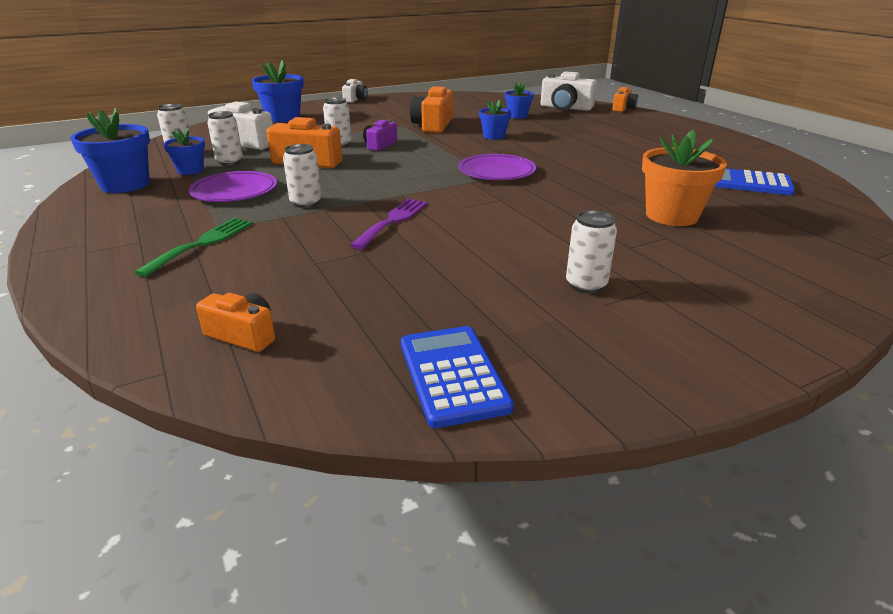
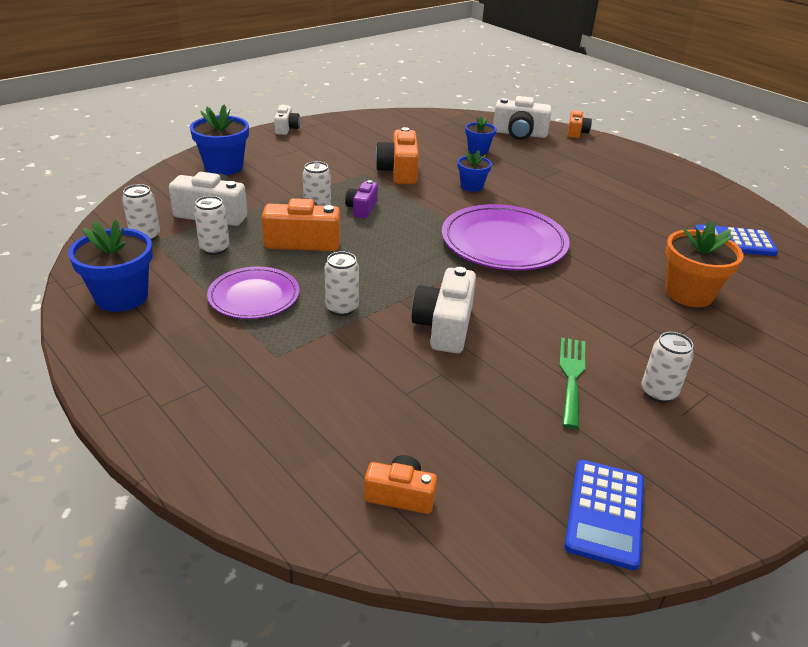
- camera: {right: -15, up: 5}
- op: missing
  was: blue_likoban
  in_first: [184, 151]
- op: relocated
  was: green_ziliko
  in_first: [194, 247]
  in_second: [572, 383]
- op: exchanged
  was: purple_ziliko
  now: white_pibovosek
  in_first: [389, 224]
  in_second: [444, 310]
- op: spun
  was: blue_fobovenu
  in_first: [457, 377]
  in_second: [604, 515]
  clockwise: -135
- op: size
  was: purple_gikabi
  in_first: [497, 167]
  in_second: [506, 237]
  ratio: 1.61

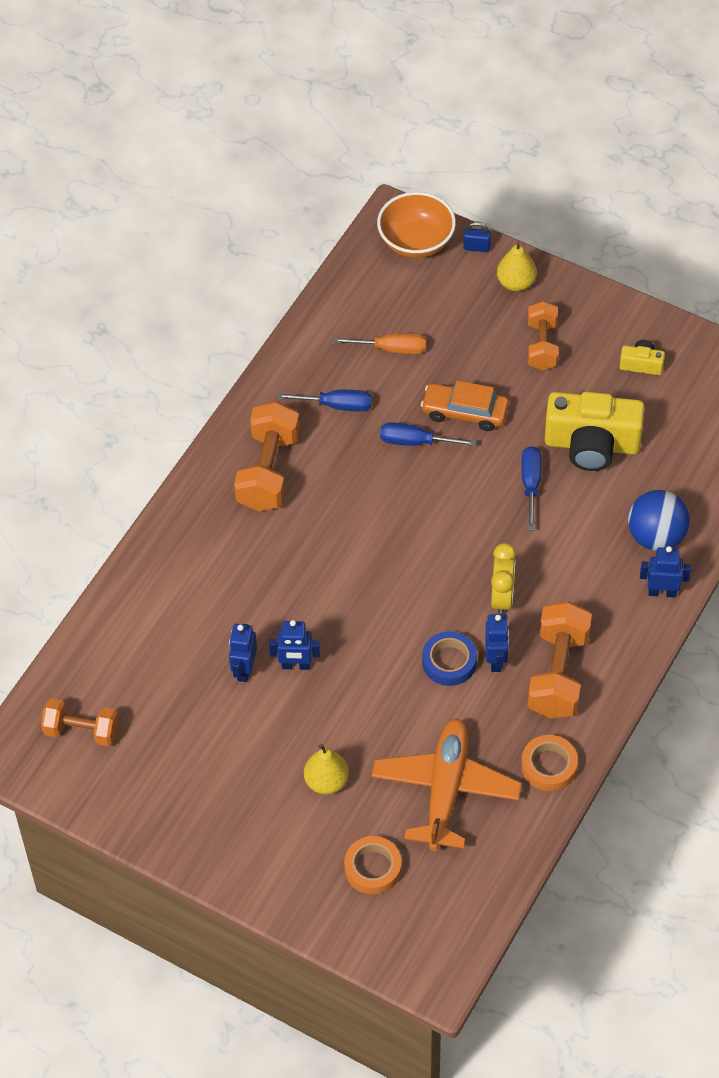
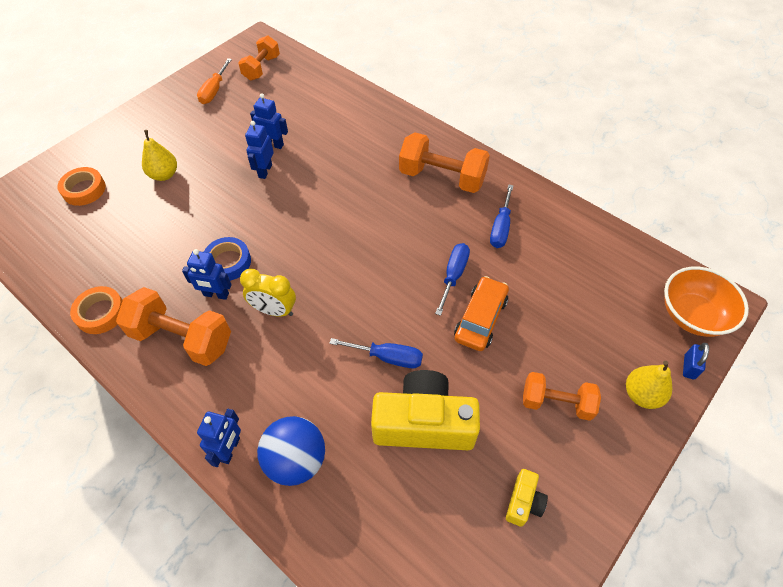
- camera: {right: 100, up: 0}
- op: missing
  was: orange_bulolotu
  in_first: [447, 785]
- op: relocated
  was: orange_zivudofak
  in_first: [379, 343]
  in_second: [214, 81]
- op: spun
  was: yellow_pibovosek
  in_first: [594, 431]
  in_second: [425, 410]
  clockwise: 75

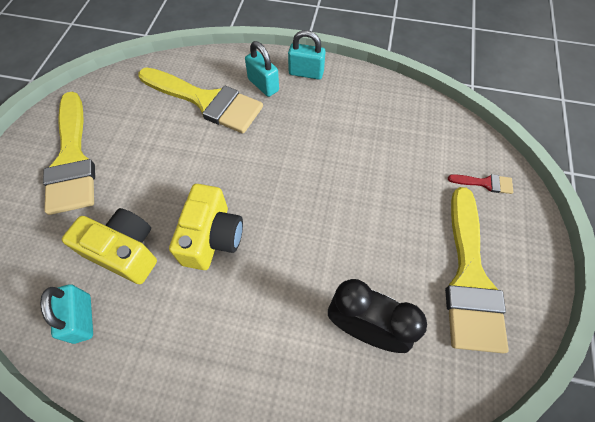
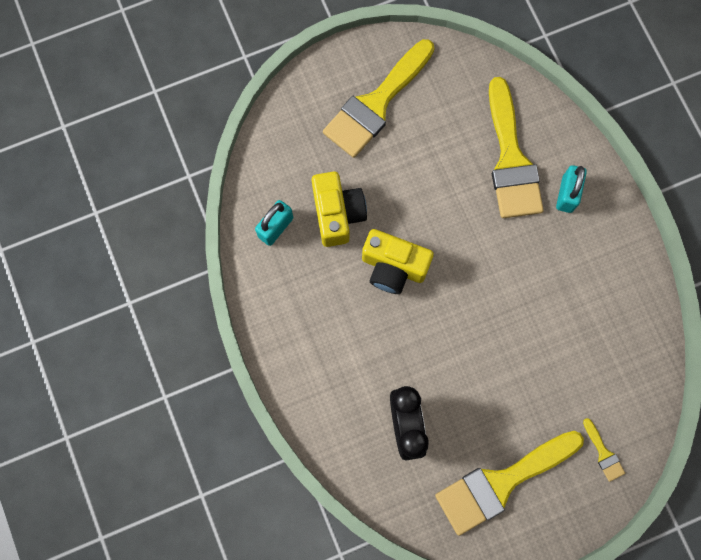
- camera: {right: 55, up: 15}
- op: missing
  was: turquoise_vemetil
  in_first: [306, 55]
- op: colour
  was: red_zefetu
  now: yellow_zefetu
  in_first: [480, 184]
  in_second: [604, 450]
- op: spun
  was: yellow_pibovosek
  in_first: [206, 227]
  in_second: [398, 261]
  clockwise: 45

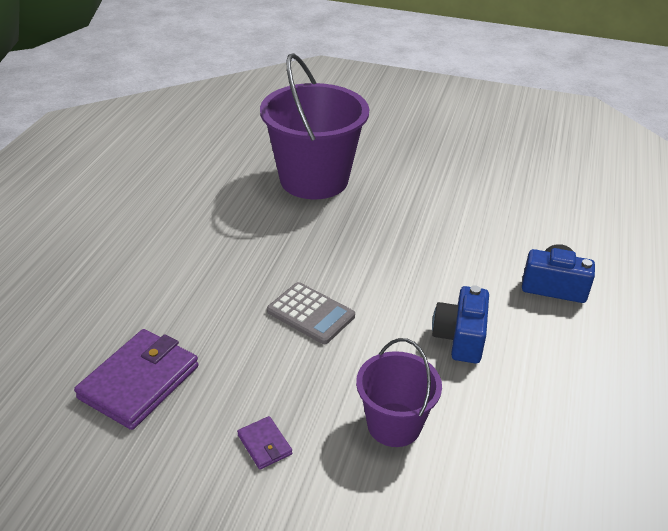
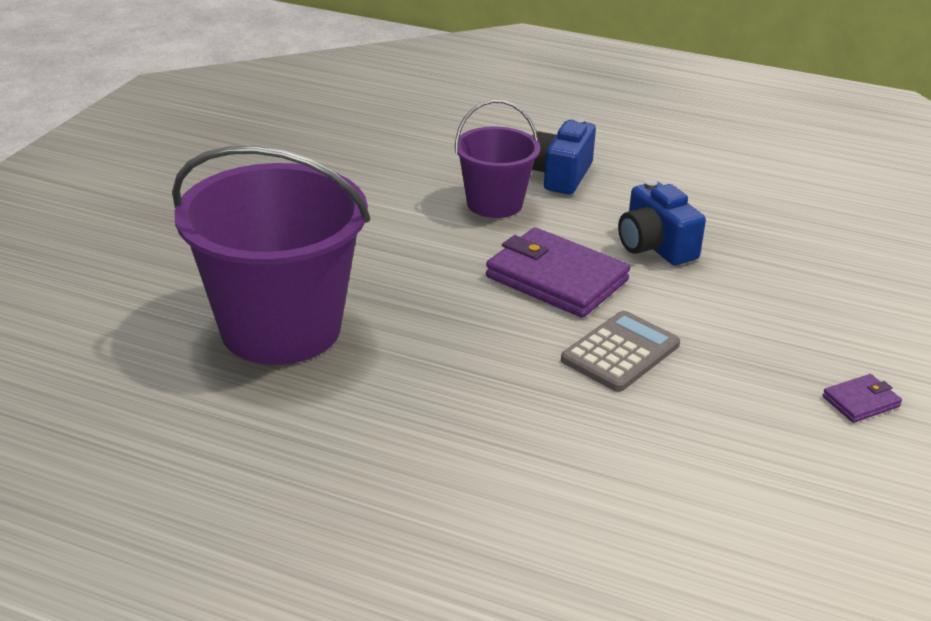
- camera: {right: -85, up: -5}
- op: relocated
  was: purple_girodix
  in_first: [136, 379]
  in_second: [558, 273]
- op: relocated
  was: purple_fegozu
  in_first: [399, 392]
  in_second: [497, 159]
- op: spun
  was: blue_pibovosek
  in_first: [460, 324]
  in_second: [662, 222]
  clockwise: 45

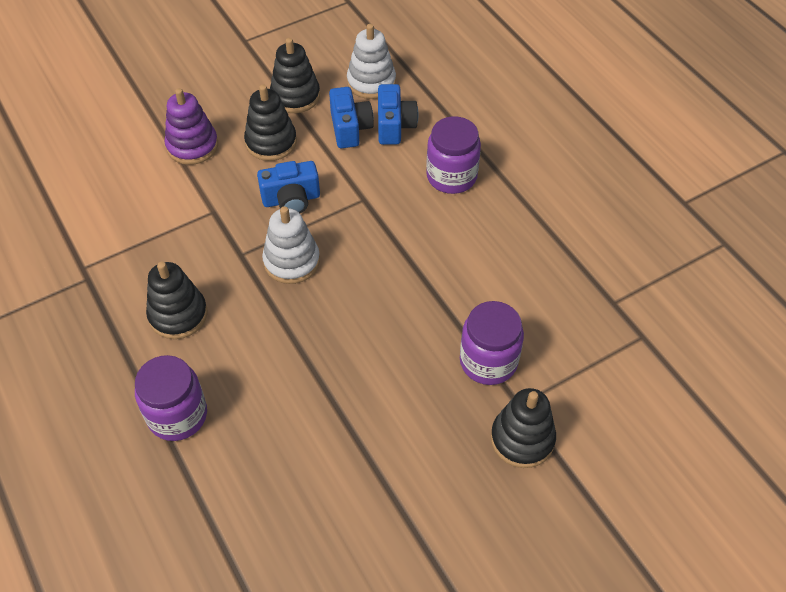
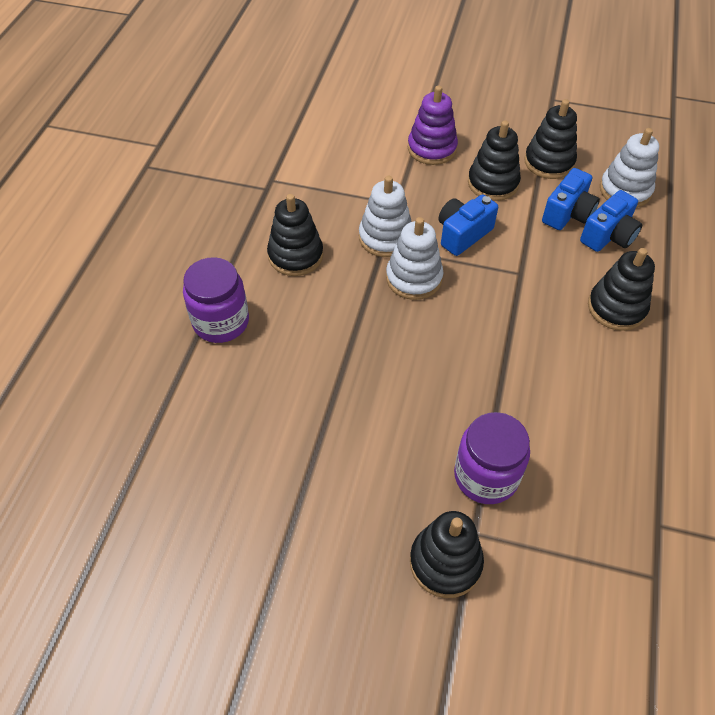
- camera: {right: 45, up: 0}
- op: appeared
  now: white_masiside
  in_second: [385, 216]
- op: exchanged
  was: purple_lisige
  now: black_masiside
  in_first: [453, 155]
  in_second: [621, 289]
- op: spun
  was: blue_pibovosek
  in_first: [288, 187]
  in_second: [468, 225]
  clockwise: 105

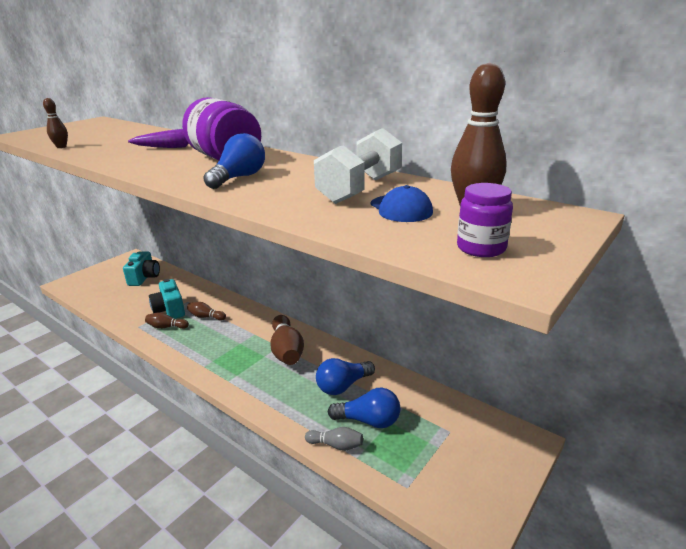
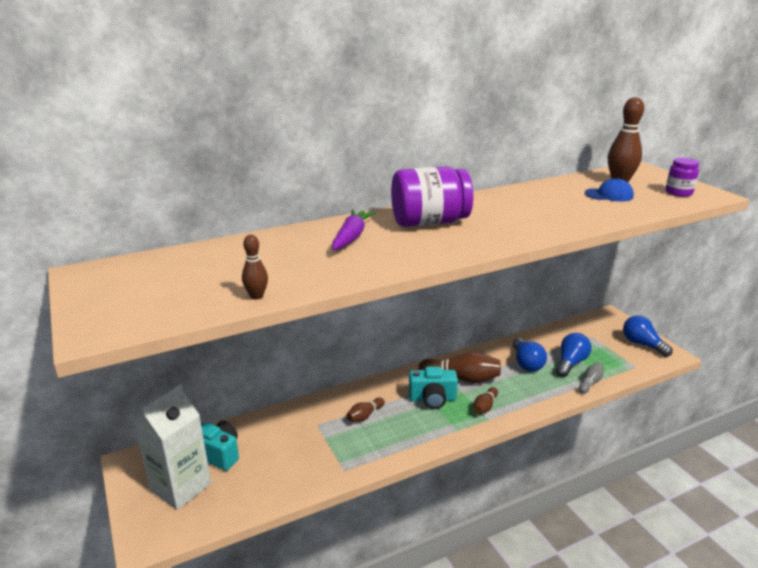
- camera: {right: -65, up: 0}
- op: missing
  was: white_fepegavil
  in_first: [358, 166]
- op: appeared
  now: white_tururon
  in_second: [172, 447]
- op: relocated
  was: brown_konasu
  in_first: [167, 320]
  in_second: [486, 400]
- op: relocated
  was: turquoise_pibovosek
  in_first: [167, 299]
  in_second: [433, 388]
- op: relocated
  was: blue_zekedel
  in_first: [234, 161]
  in_second: [648, 336]

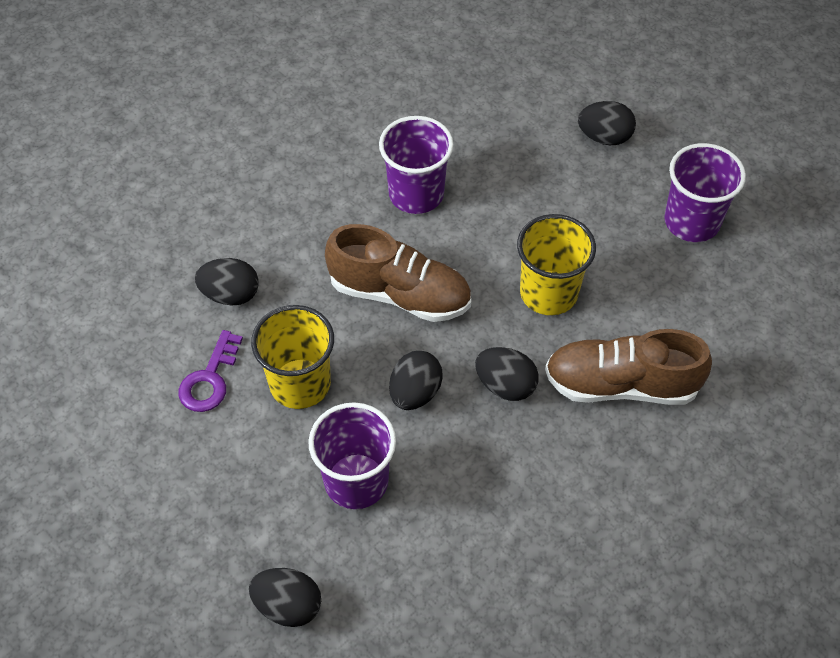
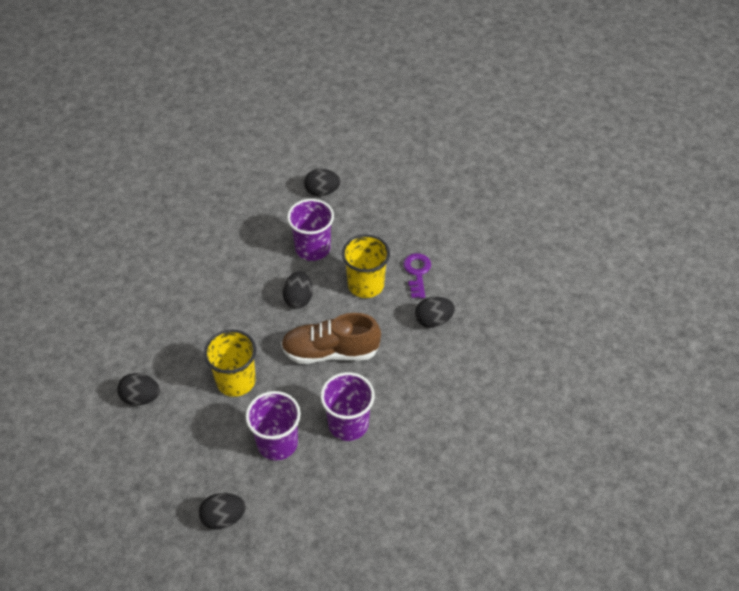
- camera: {right: 160, up: -5}
- op: missing
  was: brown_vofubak
  in_first: [628, 367]
- op: relocated
  was: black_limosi
  in_first: [507, 374]
  in_second: [138, 389]
- op: relocated
  was: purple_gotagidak
  in_first: [705, 192]
  in_second: [273, 425]

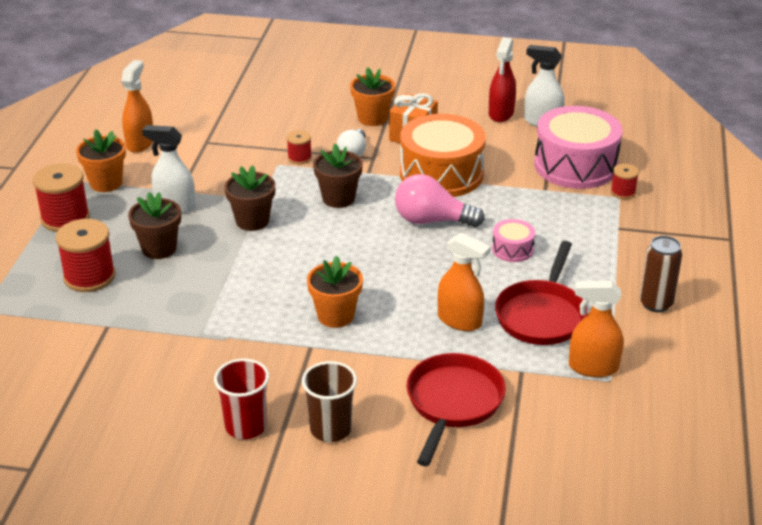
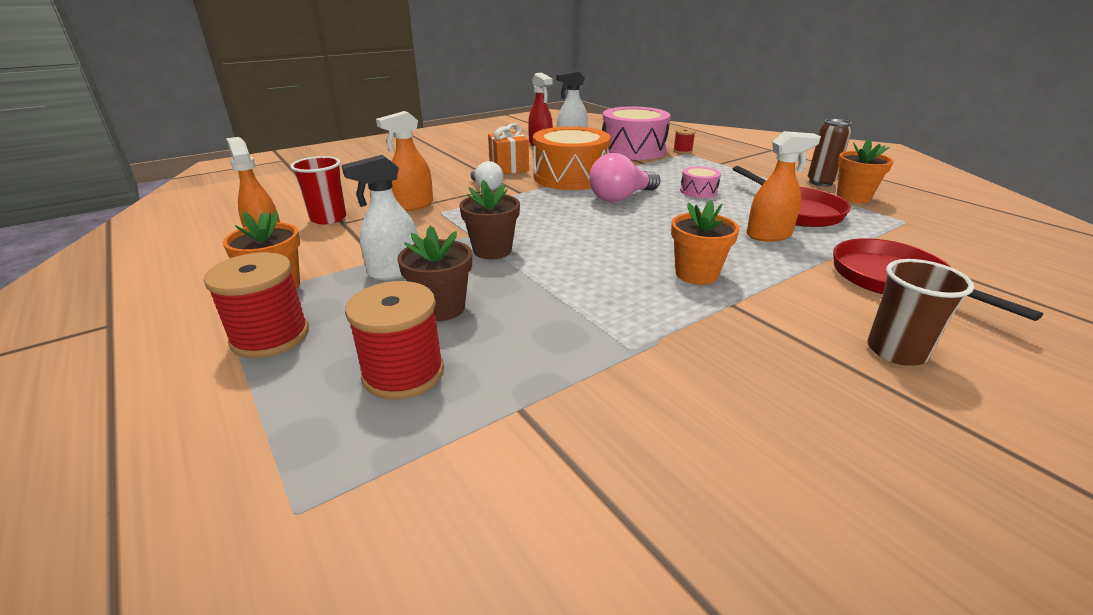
- camera: {right: -45, up: -5}
- op: missing
  was: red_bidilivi
  in_first: [299, 147]
- op: missing
  was: brown_likoban
  in_first: [338, 176]
- op: relocated
  was: red_gotagidak
  in_first: [241, 398]
  in_second: [318, 190]
- op: relocated
  was: orange_likoban
  in_first: [372, 96]
  in_second: [865, 170]
- op: relocated
  was: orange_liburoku
  in_first: [596, 329]
  in_second: [404, 161]

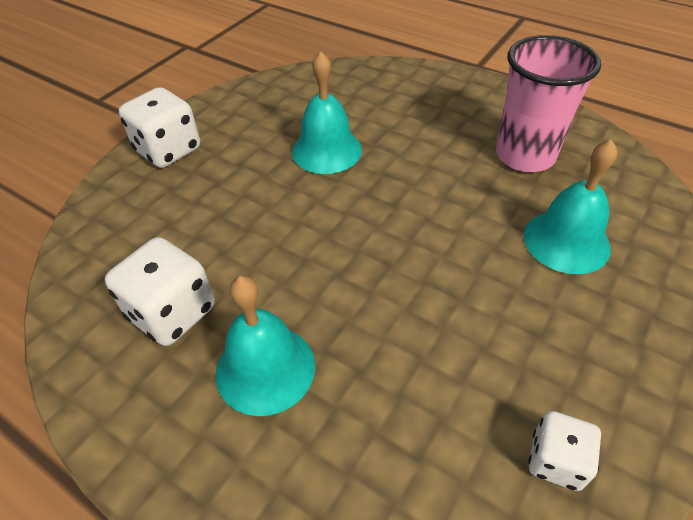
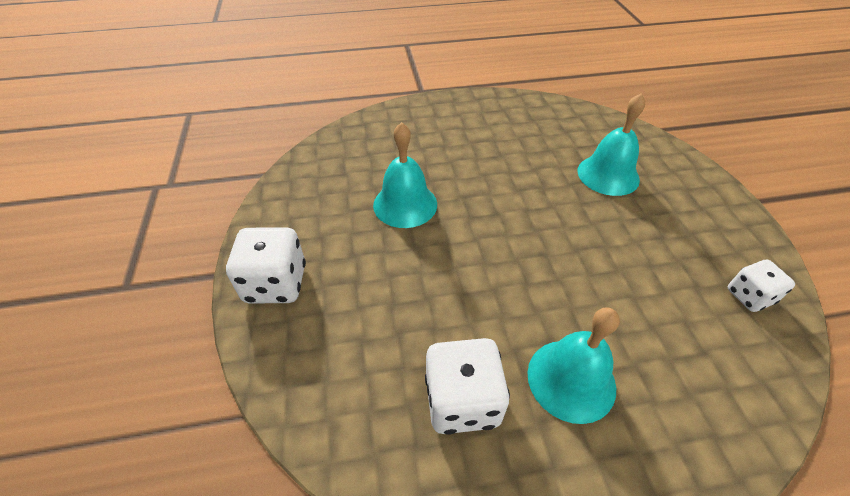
- camera: {right: -45, up: 0}
- op: missing
  was: pink_gotagidak
  in_first: [548, 103]

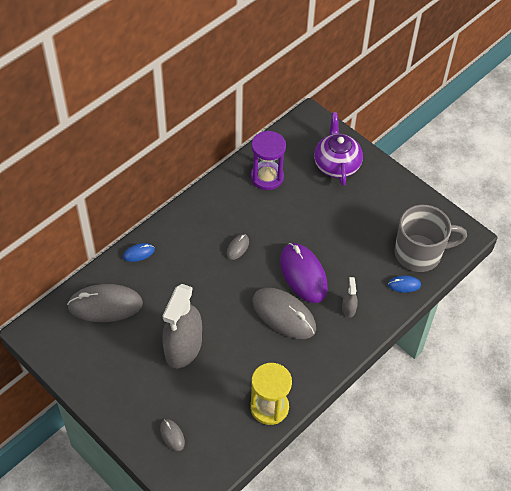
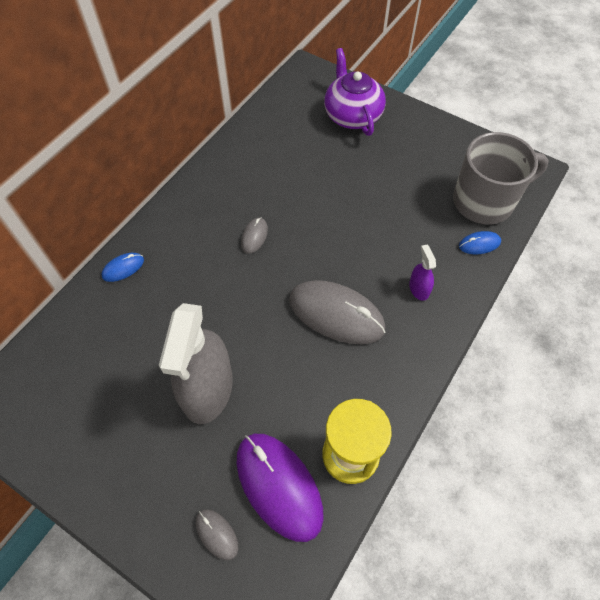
- camera: {right: -10, up: 5}
- op: missing
  was: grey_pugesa
  in_first: [105, 303]
- op: missing
  was: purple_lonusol
  in_first: [268, 160]
- op: relocated
  was: purple_pugesa
  in_first: [304, 273]
  in_second: [280, 488]
- op: colour
  was: grey_liburoku
  now: purple_liburoku
  in_first: [350, 297]
  in_second: [422, 272]

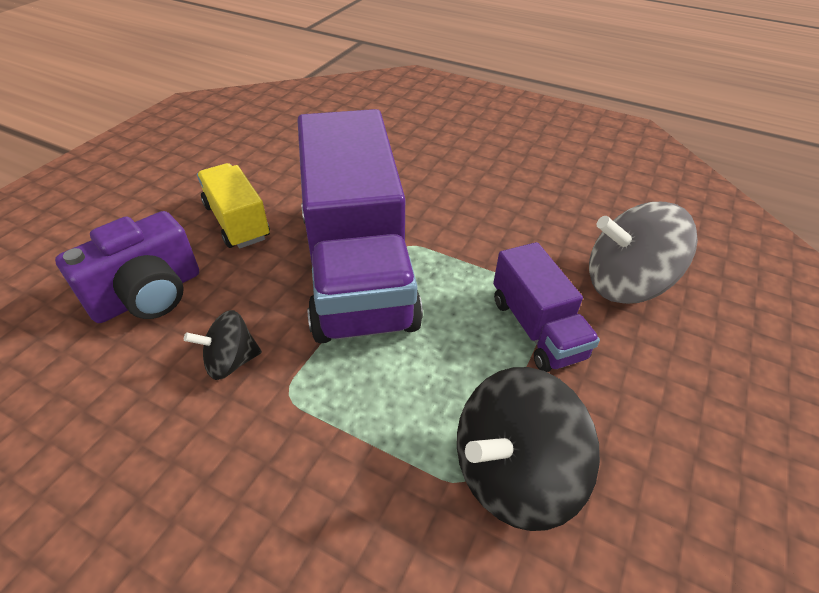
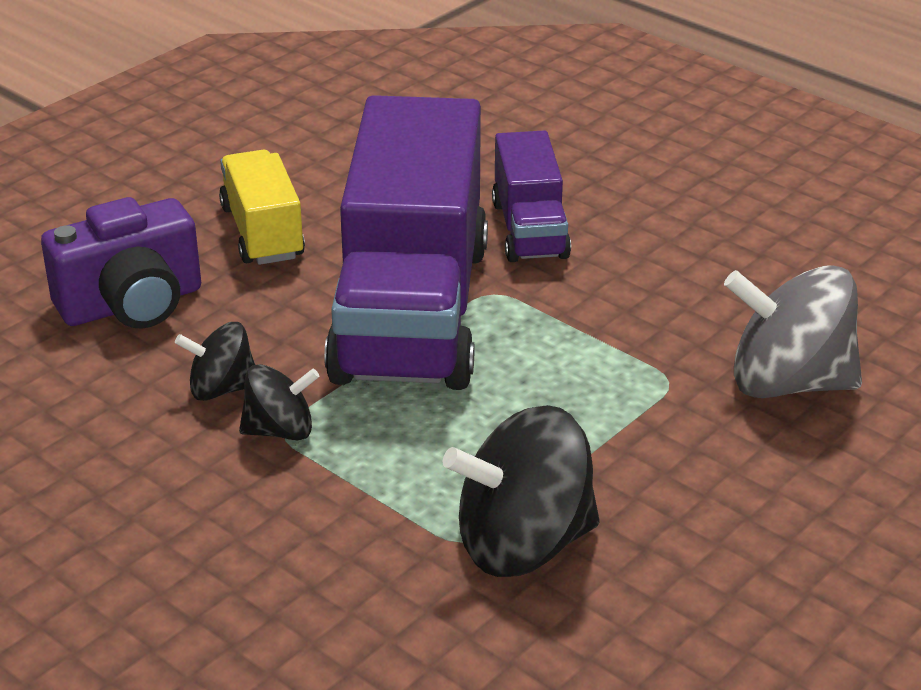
- camera: {right: 15, up: -10}
- op: appeared
  now: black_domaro
  in_second: [279, 402]
- op: relocated
  was: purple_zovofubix
  in_first: [546, 307]
  in_second: [531, 196]

